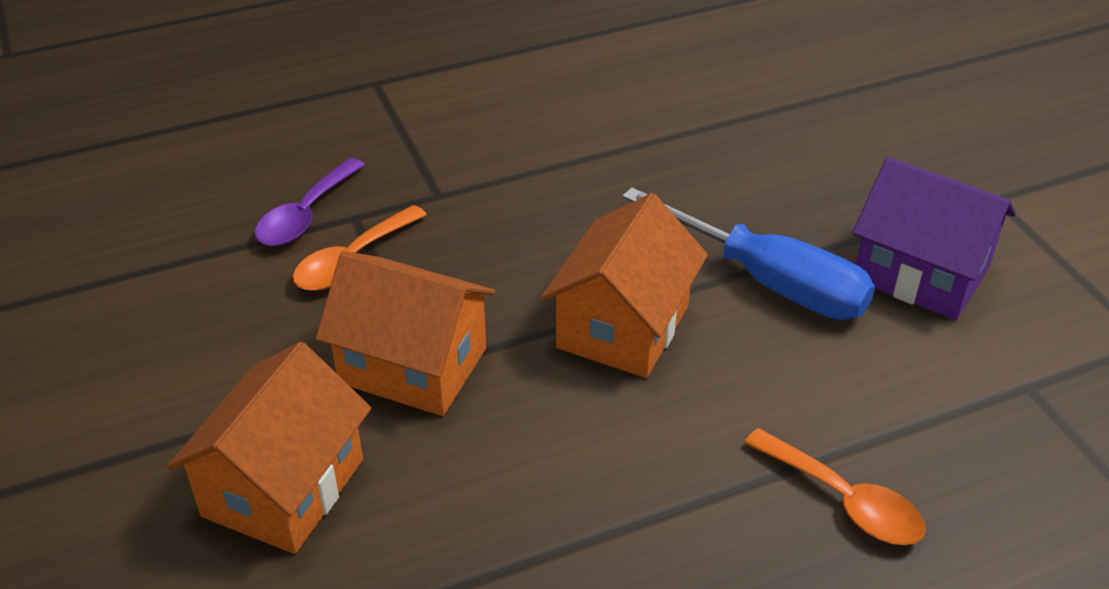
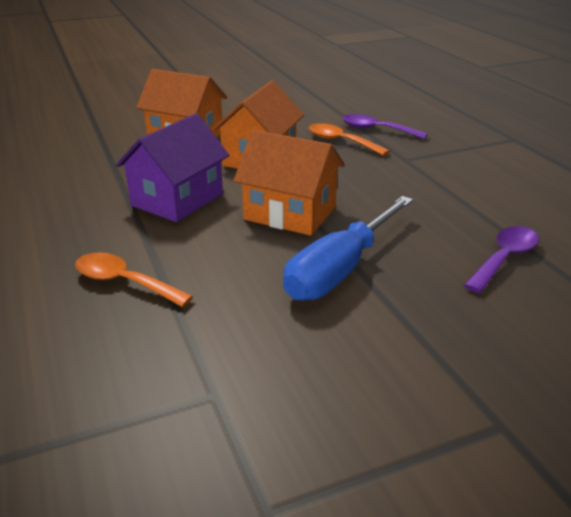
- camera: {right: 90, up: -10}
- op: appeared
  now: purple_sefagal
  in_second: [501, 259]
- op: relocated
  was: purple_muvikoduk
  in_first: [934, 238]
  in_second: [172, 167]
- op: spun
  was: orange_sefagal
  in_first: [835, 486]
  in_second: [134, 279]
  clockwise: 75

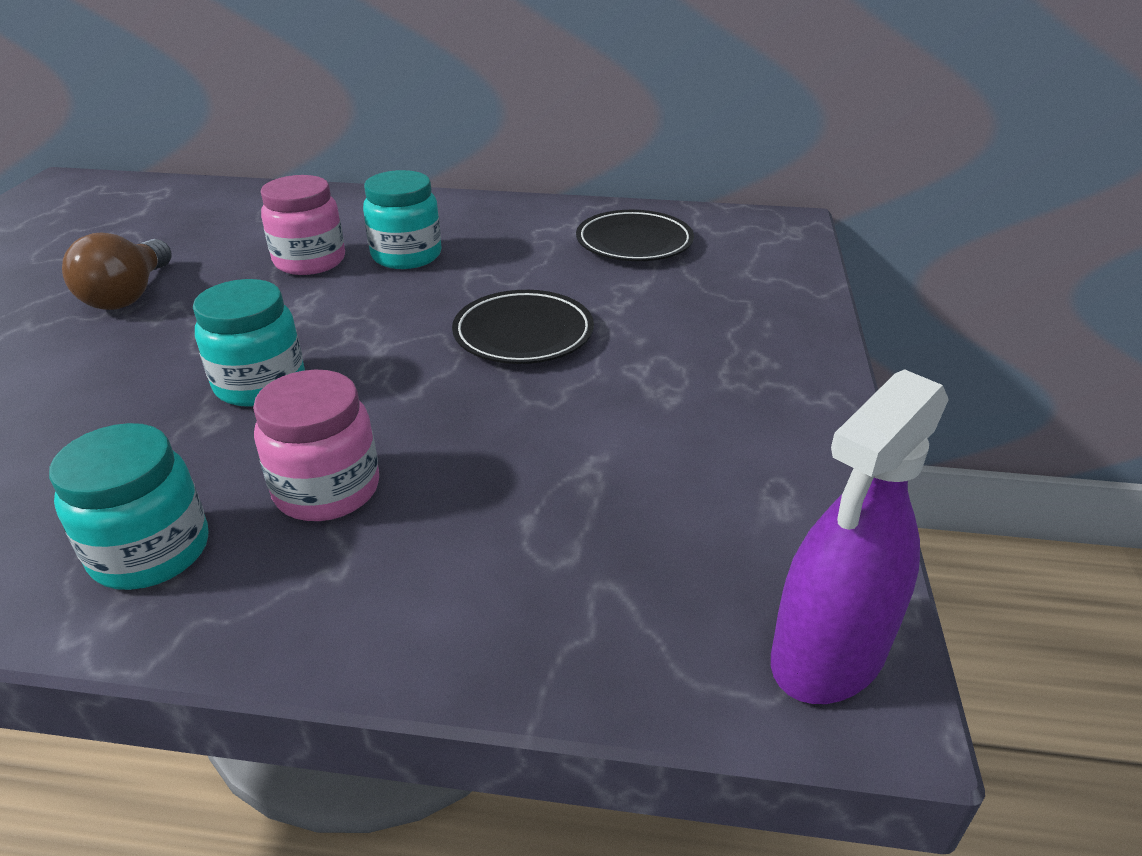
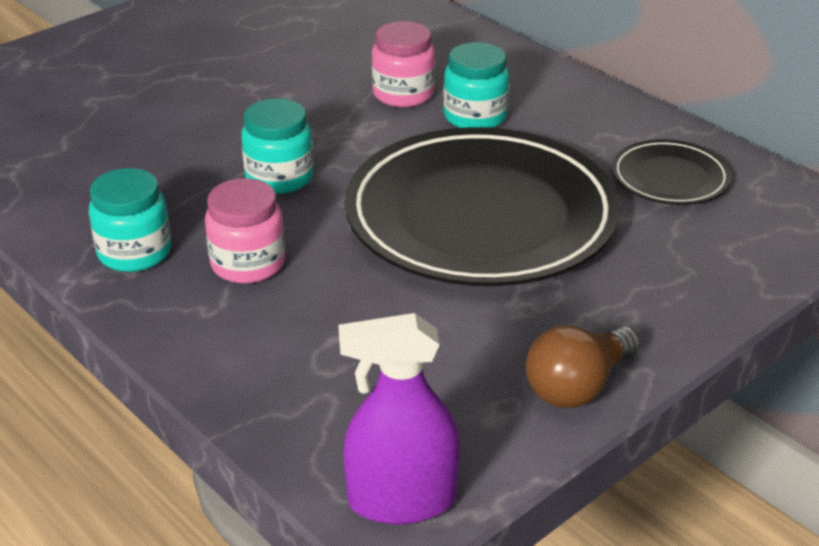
- camera: {right: 40, up: 0}
- op: relocated
  was: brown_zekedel
  in_first: [117, 271]
  in_second: [583, 366]
- op: size
  was: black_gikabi
  in_first: [523, 327]
  in_second: [482, 206]
  ratio: 2.23

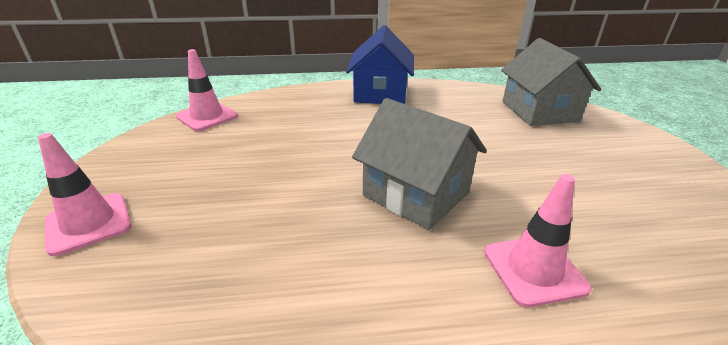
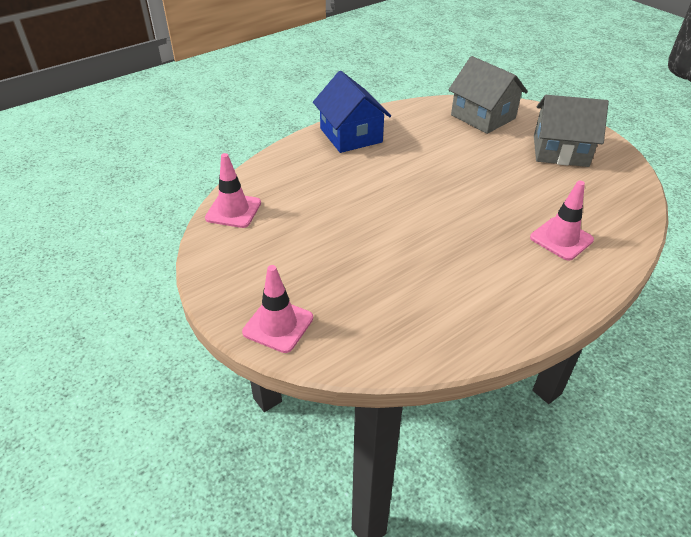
- camera: {right: -30, up: 10}
- op: relocated
  was: grey_muvikoduk
  in_first: [419, 164]
  in_second: [571, 131]

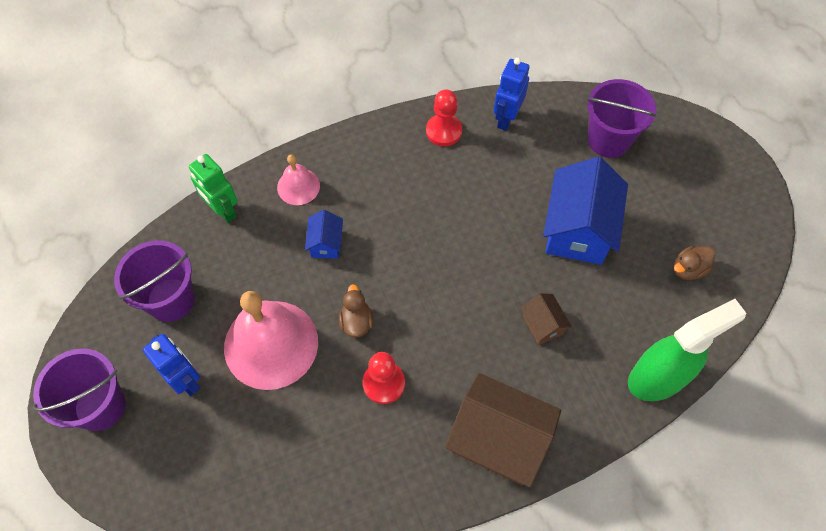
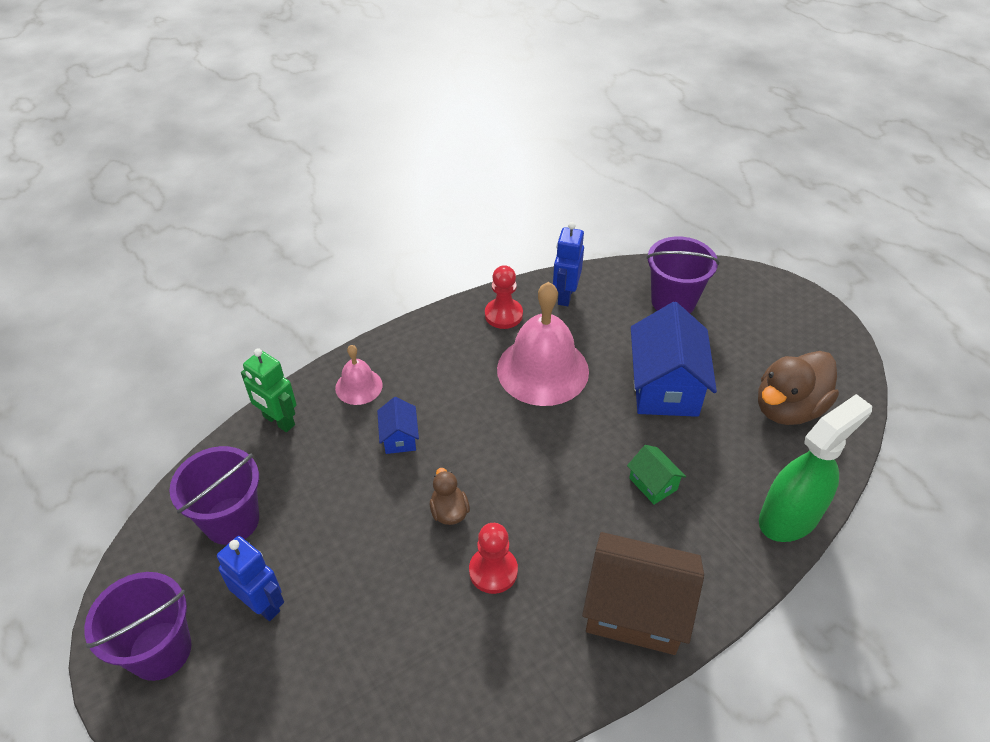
- camera: {right: -10, up: -15}
- op: relocated
  was: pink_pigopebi
  in_first: [271, 340]
  in_second: [543, 344]
- op: colour
  was: brown_muvikoduk
  now: green_muvikoduk
  in_first: [546, 319]
  in_second: [656, 475]
- op: size
  was: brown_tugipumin
  in_first: [695, 263]
  in_second: [798, 388]
  ratio: 1.97

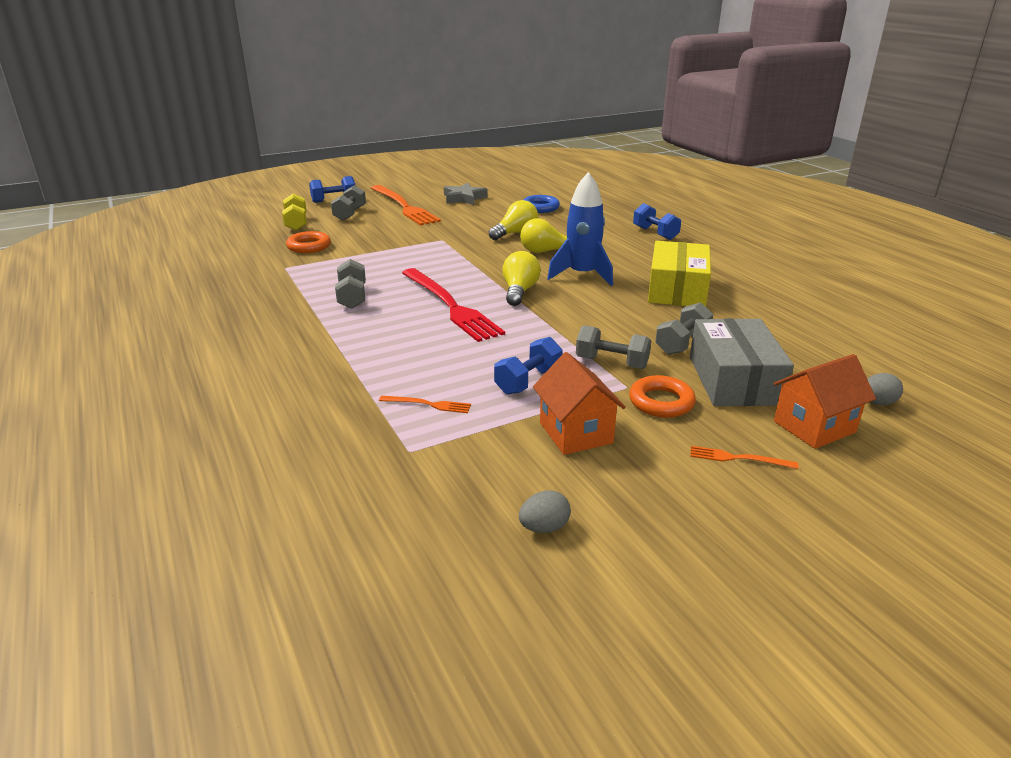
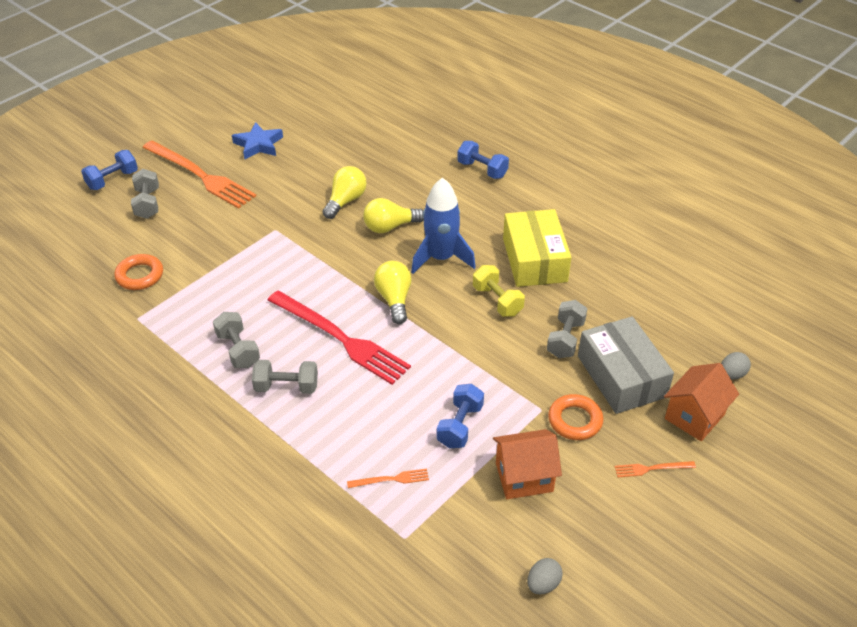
- camera: {right: -20, up: 15}
- op: missing
  was: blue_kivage
  in_first: [541, 204]
- op: relocated
  was: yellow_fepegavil
  in_first: [294, 212]
  in_second: [499, 290]
- op: relocated
  was: grey_fepegavil
  in_first: [613, 347]
  in_second: [285, 377]
- op: colour
  was: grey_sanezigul
  now: blue_sanezigul
  in_first: [466, 194]
  in_second: [257, 141]
- op: spun
  was: orange_muvikoduk
  in_first: [579, 403]
  in_second: [527, 464]
  clockwise: -60

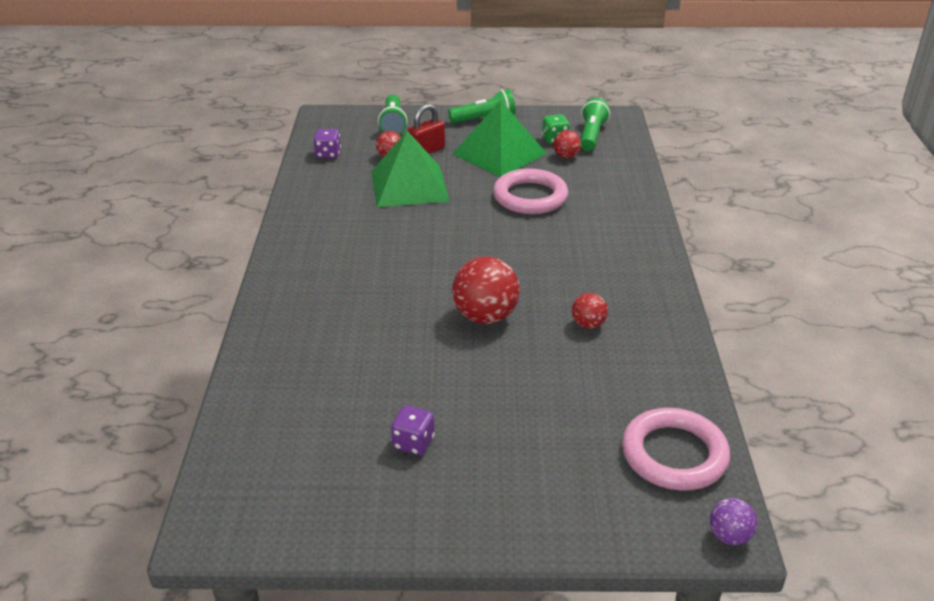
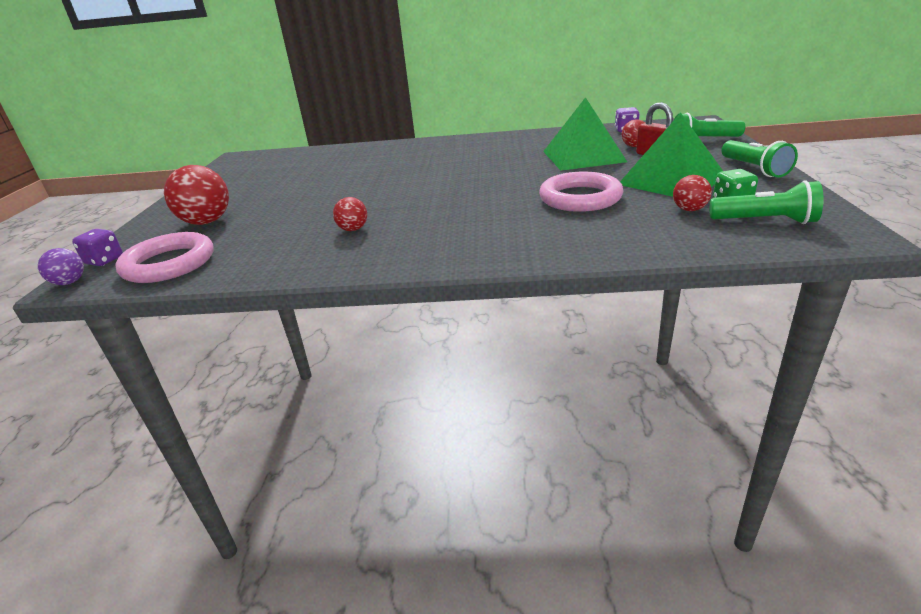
- camera: {right: 95, up: -5}
- op: relocated
  was: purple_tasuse
  in_first: [413, 430]
  in_second: [97, 247]
- op: relocated
  was: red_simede
  in_first: [486, 290]
  in_second: [196, 195]

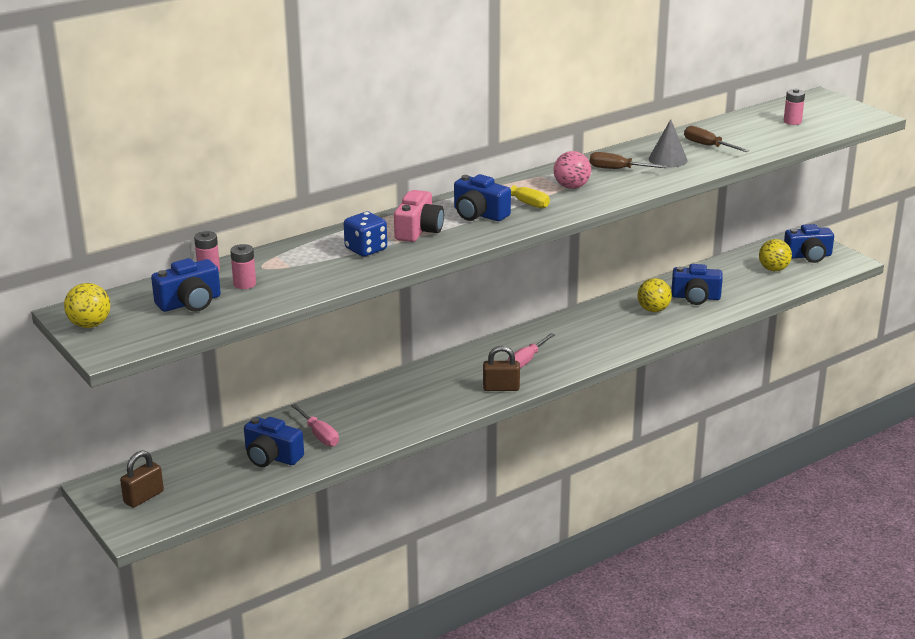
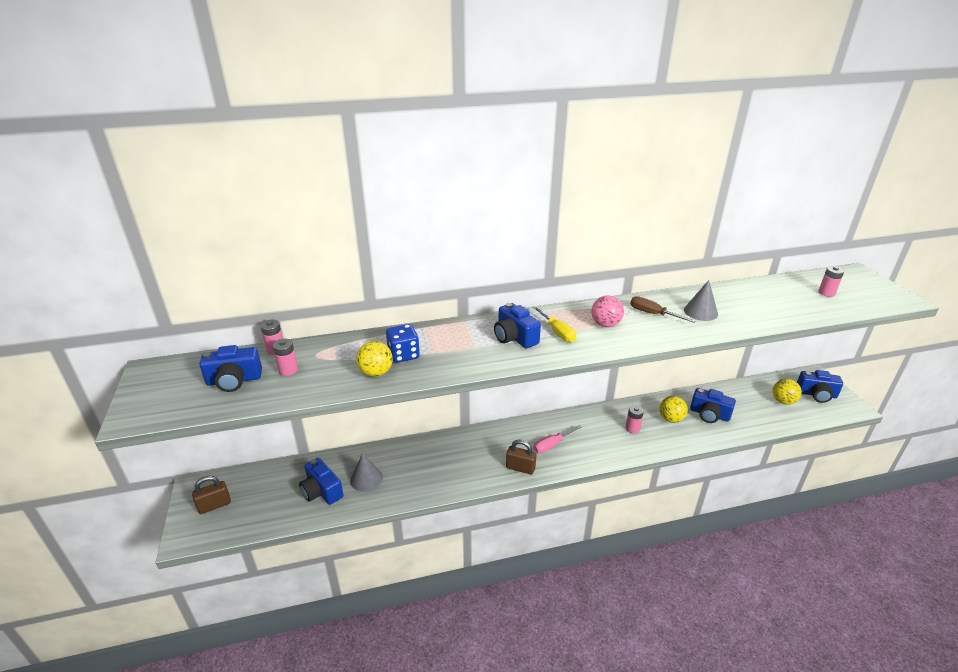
- camera: {right: 20, up: 5}
- op: missing
  was: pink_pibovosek
  in_first: [419, 216]
- op: missing
  was: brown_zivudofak
  in_first: [716, 139]
- op: appeared
  now: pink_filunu
  in_second: [634, 419]
- op: relocated
  was: yellow_simede
  in_first: [87, 305]
  in_second: [374, 359]
- op: exchanged
  was: pink_zivudofak
  now: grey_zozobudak
  in_first: [315, 425]
  in_second: [366, 472]

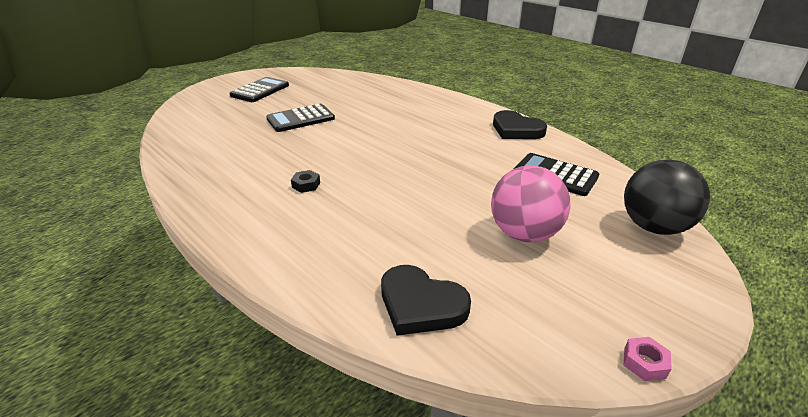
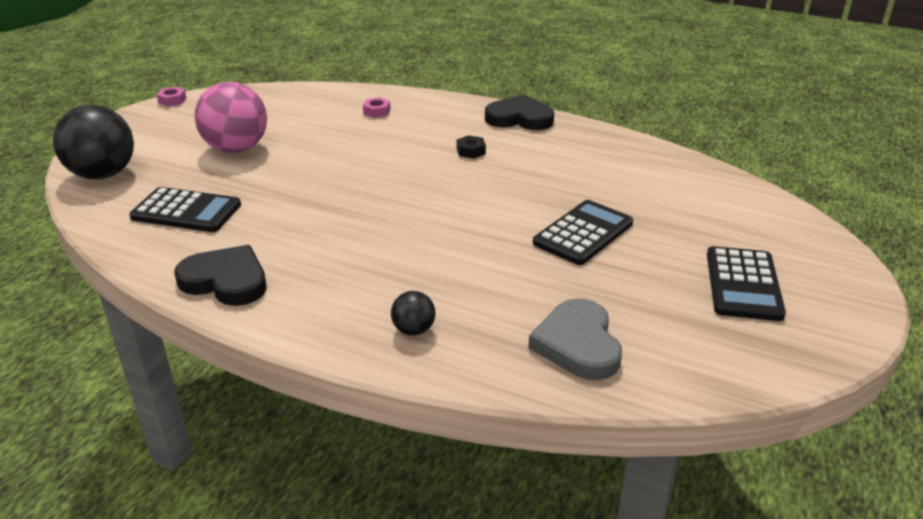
- camera: {right: 160, up: 0}
- op: appeared
  now: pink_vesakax
  in_second: [377, 107]
- op: appeared
  now: black_simede
  in_second: [413, 313]
- op: appeared
  now: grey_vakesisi
  in_second: [575, 339]
- op: relocated
  was: black_vakesisi
  in_first: [426, 300]
  in_second: [519, 112]

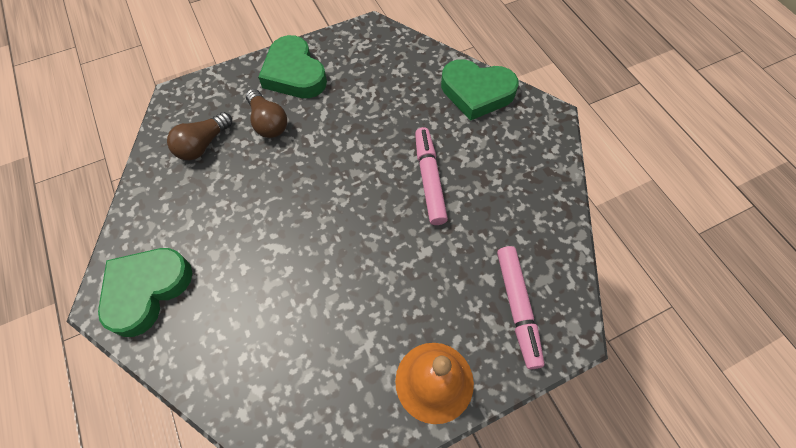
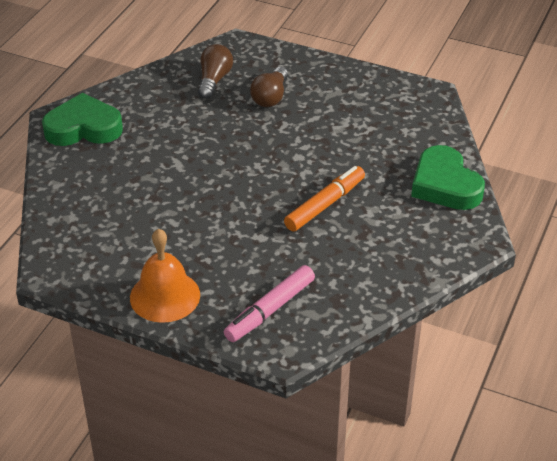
- camera: {right: 50, up: -20}
- op: missing
  was: green_vakesisi
  in_first: [292, 66]
- op: colour
  was: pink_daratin
  now: orange_daratin
  in_first: [431, 176]
  in_second: [324, 199]
- op: spun
  was: brown_zekedel
  in_first: [199, 136]
  in_second: [215, 71]
  clockwise: 105

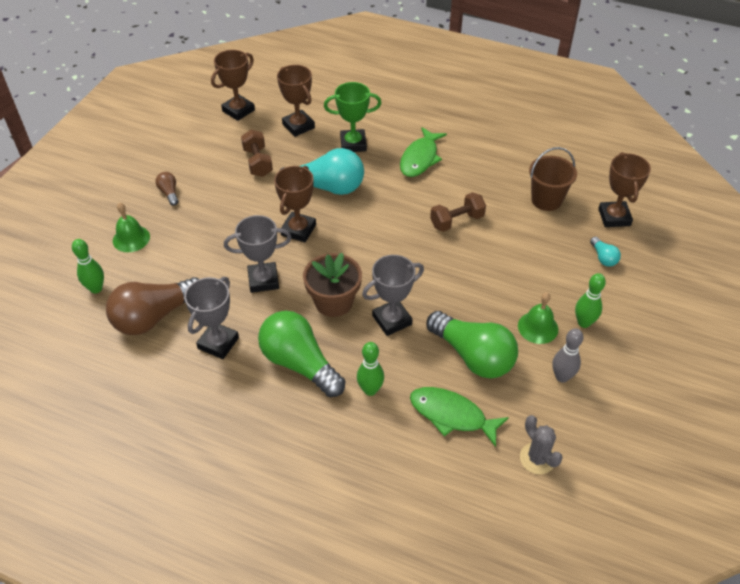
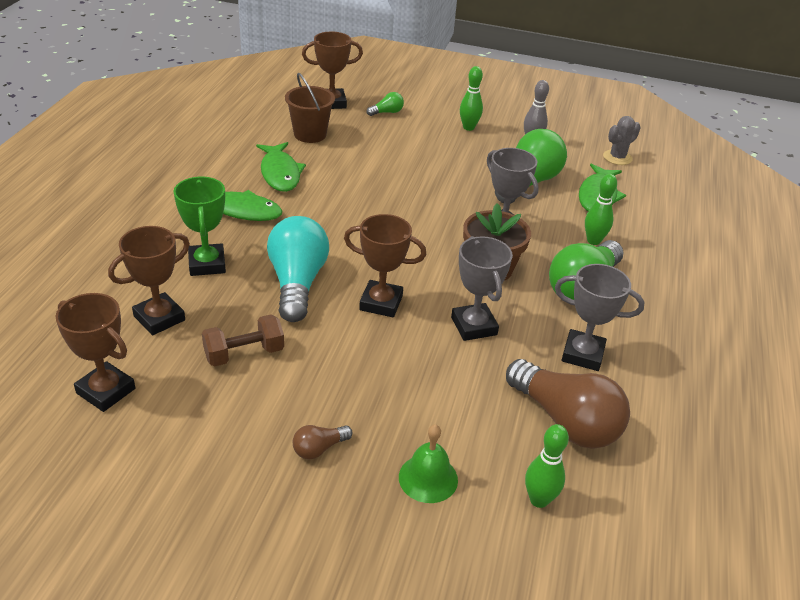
- camera: {right: -100, up: -10}
- op: missing
  was: brown_fepegavil
  in_first: [458, 212]
- op: missing
  was: green_pigopebi
  in_first: [538, 318]
- op: appeared
  now: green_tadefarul
  in_second: [281, 167]
- op: colour
  was: turquoise_zekedel
  now: green_zekedel
  in_first: [605, 251]
  in_second: [385, 104]

